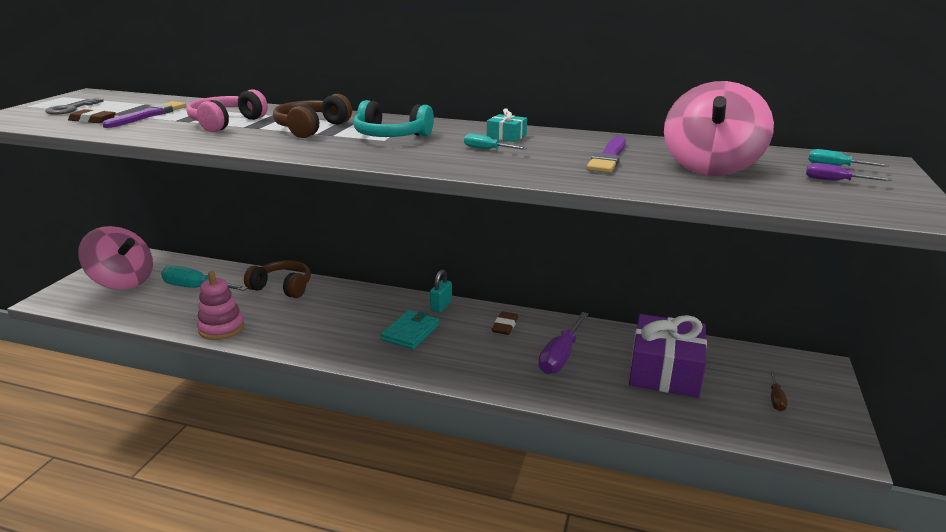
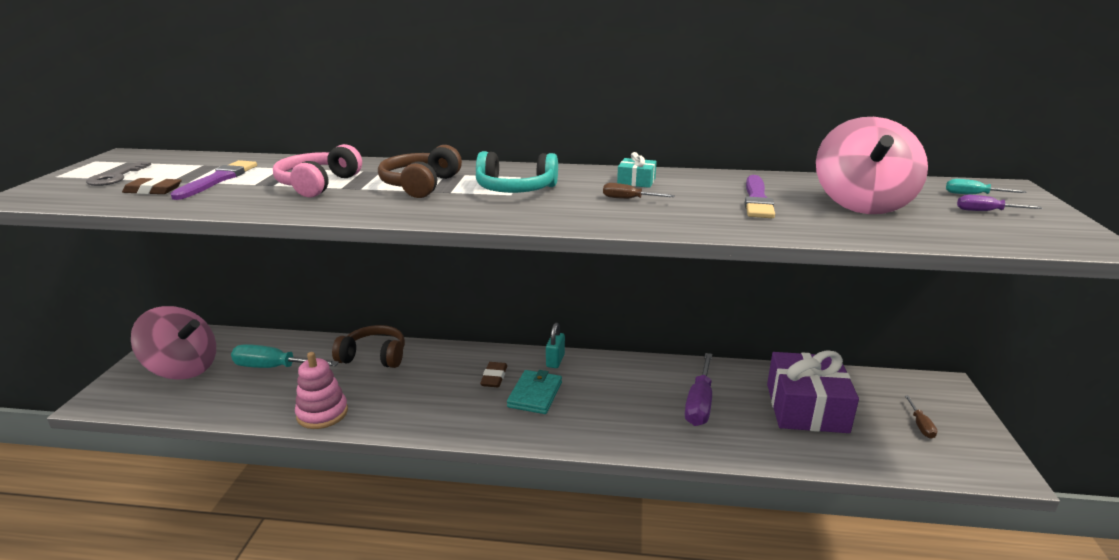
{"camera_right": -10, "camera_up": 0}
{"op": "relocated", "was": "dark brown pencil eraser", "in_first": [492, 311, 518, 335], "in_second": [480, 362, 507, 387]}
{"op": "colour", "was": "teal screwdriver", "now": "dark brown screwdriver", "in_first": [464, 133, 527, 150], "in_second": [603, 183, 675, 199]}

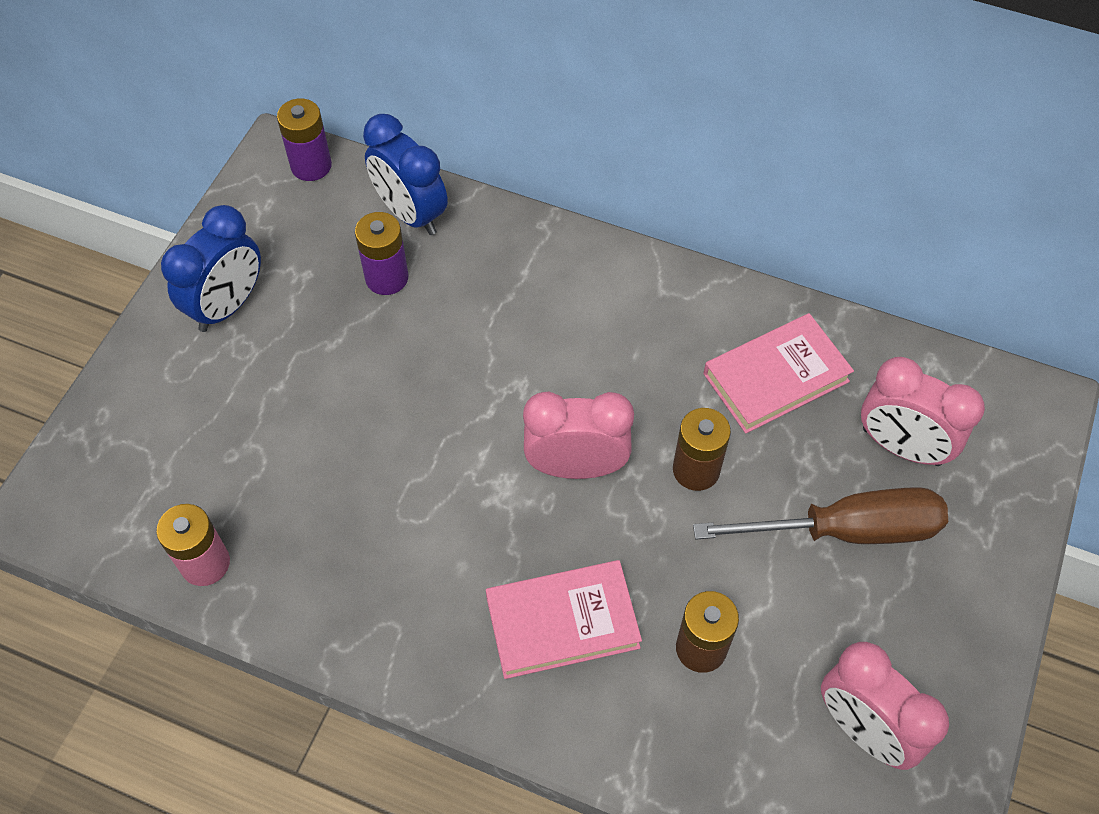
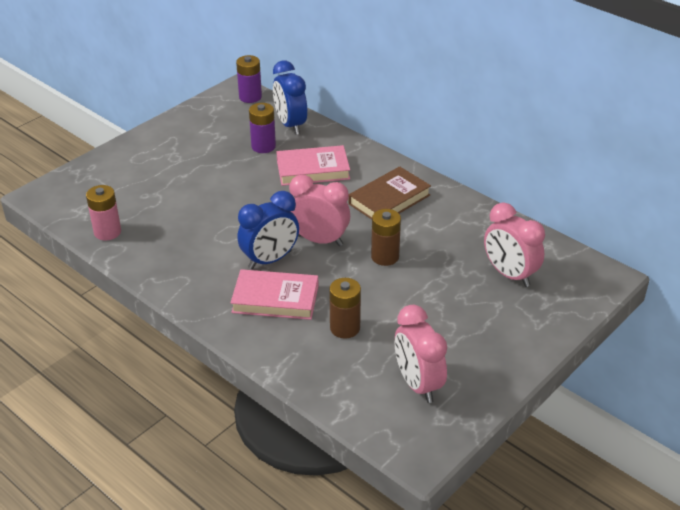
{"camera_right": 20, "camera_up": -20}
{"op": "missing", "was": "dark brown screwdriver", "in_first": [693, 487, 948, 544]}
{"op": "appeared", "now": "dark brown book", "in_second": [349, 166, 431, 220]}
{"op": "relocated", "was": "blue clock", "in_first": [161, 205, 261, 332], "in_second": [237, 191, 299, 269]}
{"op": "relocated", "was": "rose-pink book", "in_first": [703, 313, 854, 434], "in_second": [277, 145, 350, 186]}

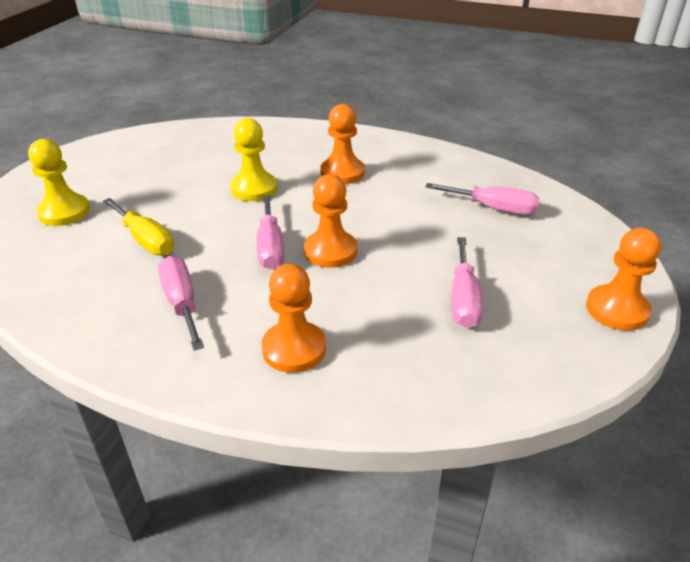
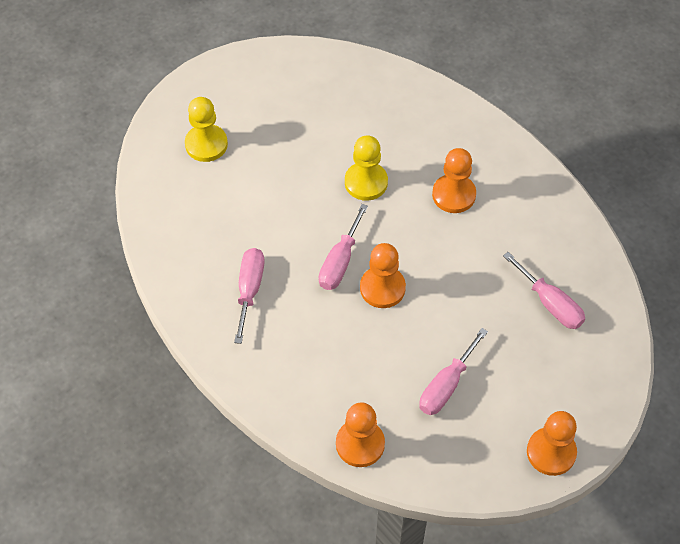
{"camera_right": 30, "camera_up": 20}
{"op": "missing", "was": "golden screwdriver", "in_first": [103, 198, 174, 256]}
{"op": "relocated", "was": "orange-coloured pawn", "in_first": [261, 264, 326, 373], "in_second": [336, 402, 385, 467]}

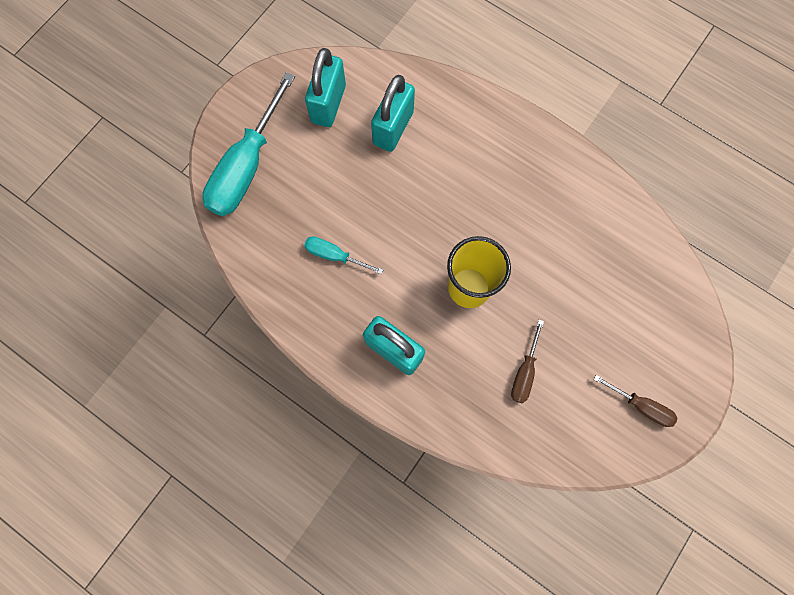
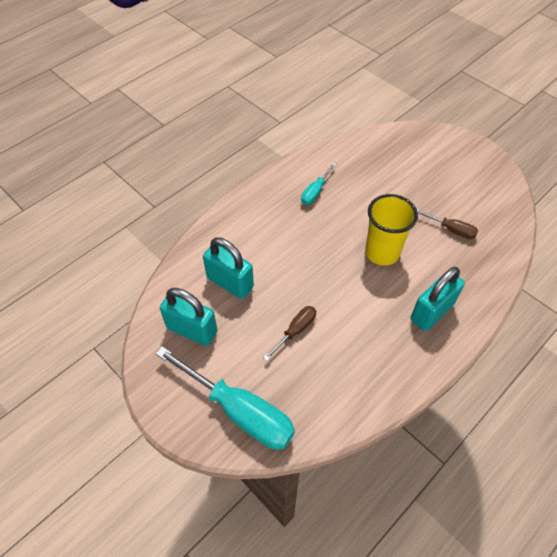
{"camera_right": -80, "camera_up": -20}
{"op": "relocated", "was": "teal screwdriver", "in_first": [304, 236, 383, 274], "in_second": [301, 162, 336, 205]}
{"op": "relocated", "was": "dark brown screwdriver", "in_first": [594, 375, 677, 427], "in_second": [264, 306, 316, 361]}

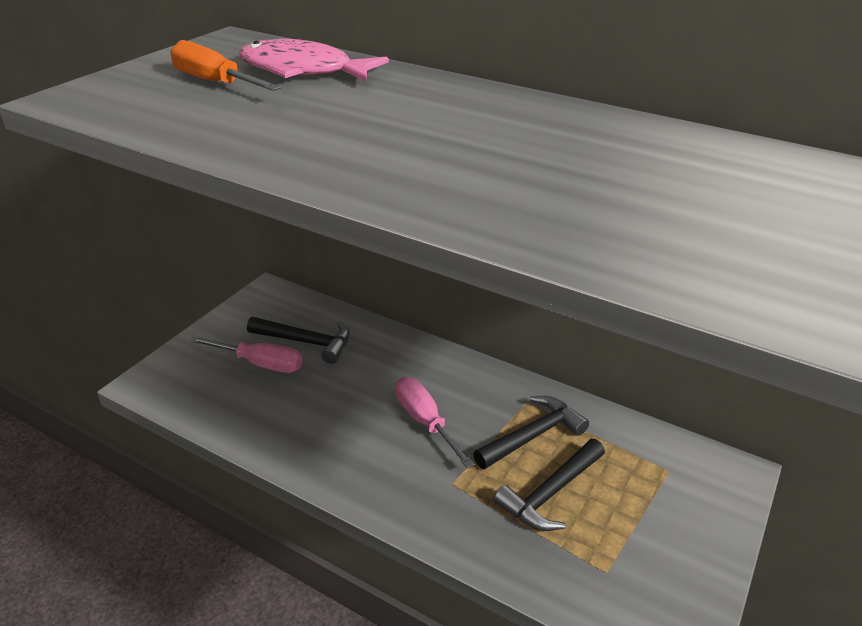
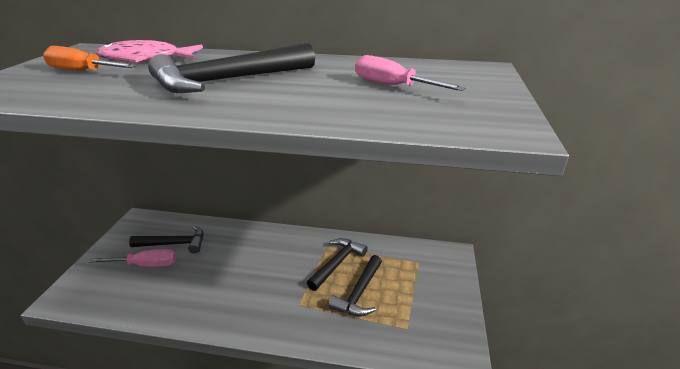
{"camera_right": -20, "camera_up": -5}
{"op": "appeared", "now": "black claw hammer", "in_second": [148, 43, 315, 93]}
{"op": "relocated", "was": "rose-pink screwdriver", "in_first": [395, 377, 475, 469], "in_second": [355, 55, 466, 91]}

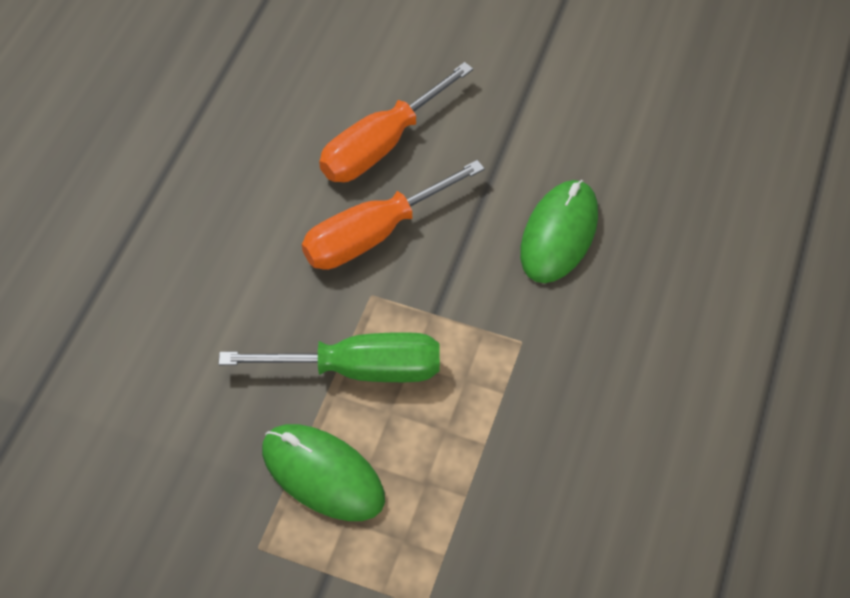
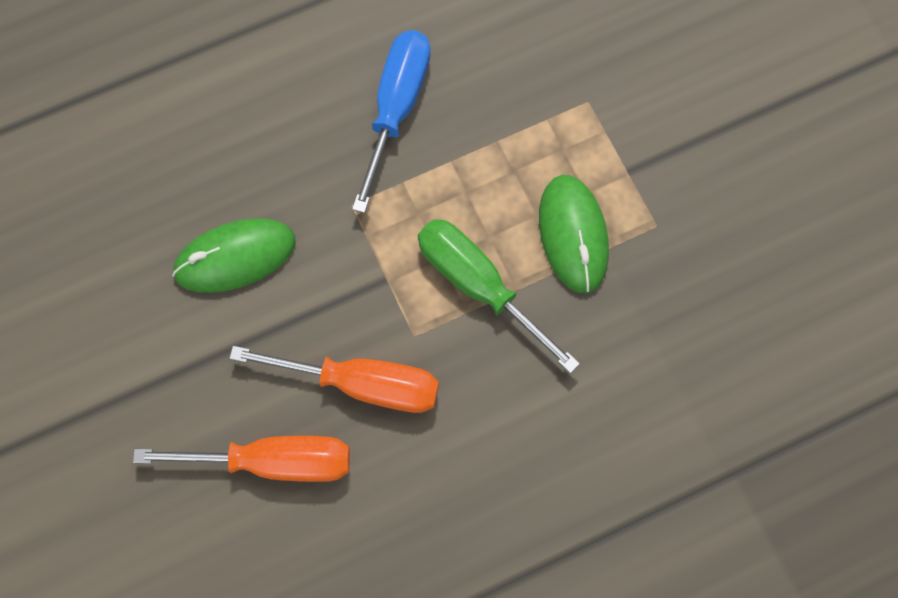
{"camera_right": -135, "camera_up": 15}
{"op": "appeared", "now": "blue screwdriver", "in_second": [352, 30, 431, 213]}

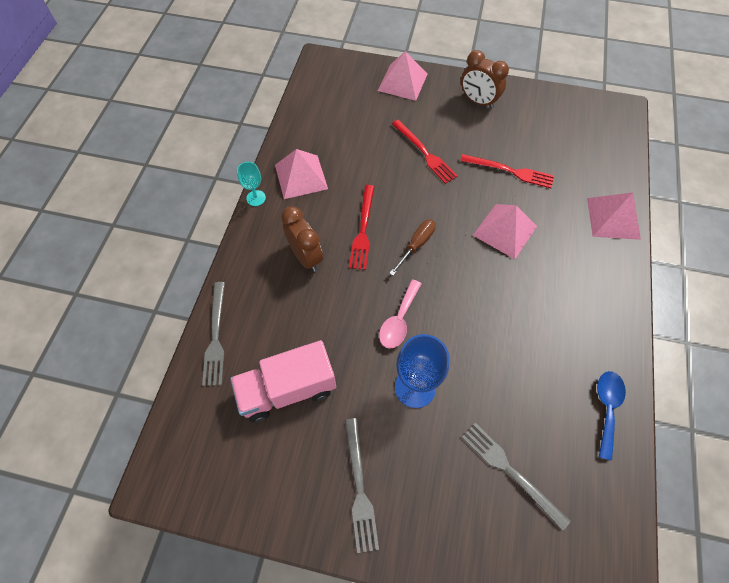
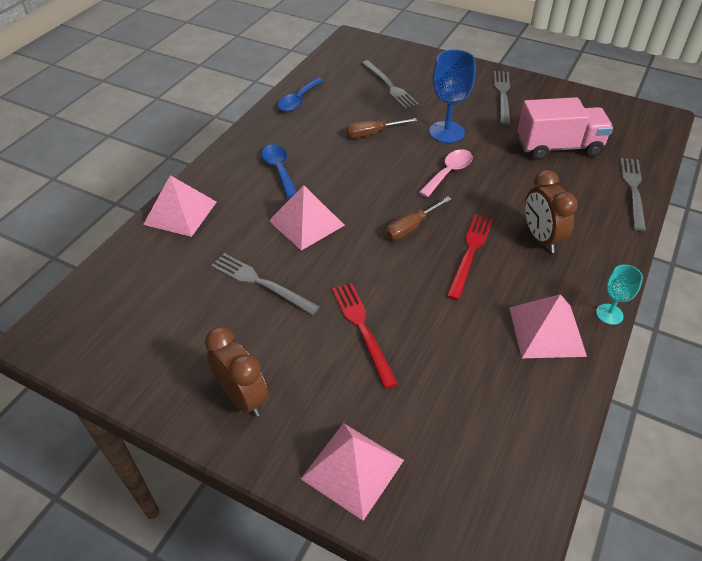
{"camera_right": -165, "camera_up": -15}
{"op": "appeared", "now": "blue teaspoon", "in_second": [262, 144, 296, 198]}
{"op": "appeared", "now": "dark brown screwdriver", "in_second": [346, 118, 417, 138]}
{"op": "colour", "was": "red table fork", "now": "ash-grey table fork", "in_first": [460, 154, 554, 188], "in_second": [211, 253, 320, 315]}

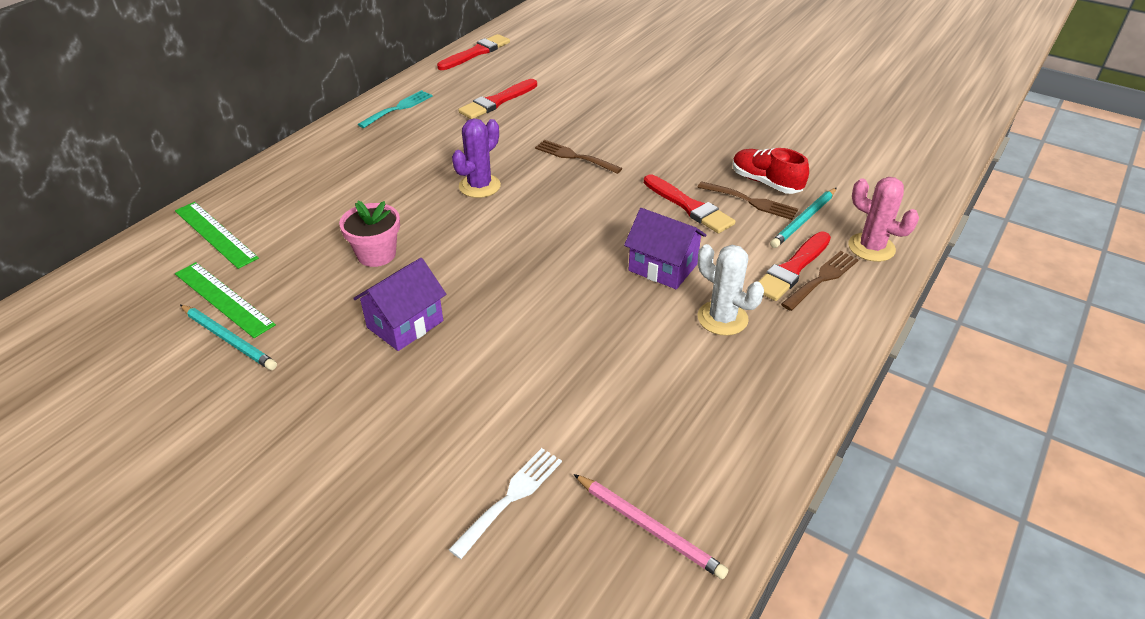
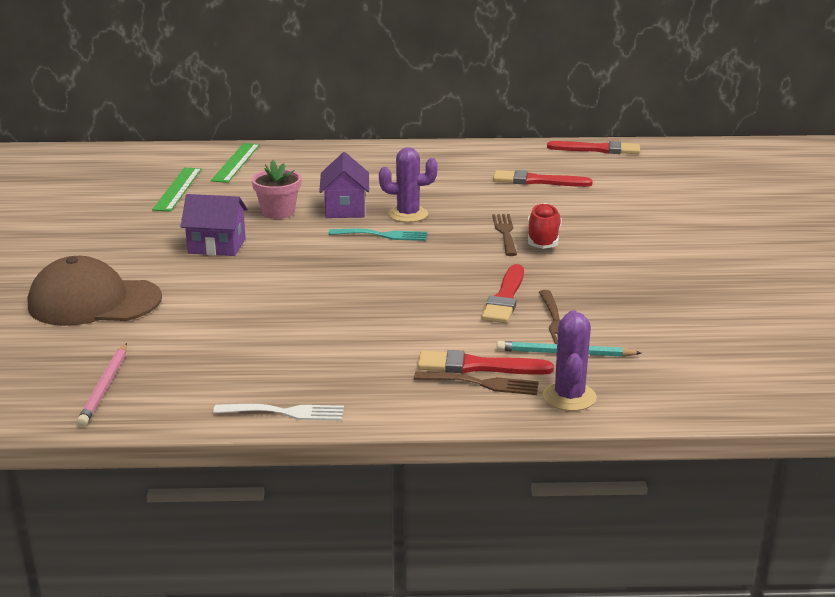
{"camera_right": 55, "camera_up": -15}
{"op": "missing", "was": "teal pencil", "in_first": [180, 305, 277, 370]}
{"op": "missing", "was": "snow-white saguaro cactus", "in_first": [698, 244, 764, 336]}
{"op": "appeared", "now": "dark brown baseball cap", "in_second": [28, 256, 162, 326]}
{"op": "relocated", "was": "teal table fork", "in_first": [358, 90, 433, 128], "in_second": [329, 229, 427, 241]}
{"op": "relocated", "was": "snow-white table fork", "in_first": [448, 448, 562, 559], "in_second": [213, 404, 344, 421]}
{"op": "relocated", "was": "purple toy house", "in_first": [624, 208, 707, 289], "in_second": [319, 152, 369, 218]}
{"op": "relocated", "was": "red sneaker", "in_first": [733, 148, 809, 194], "in_second": [528, 203, 562, 249]}
{"op": "colour", "was": "rose-pink saguaro cactus", "now": "purple saguaro cactus", "in_first": [848, 177, 919, 262], "in_second": [543, 310, 597, 411]}

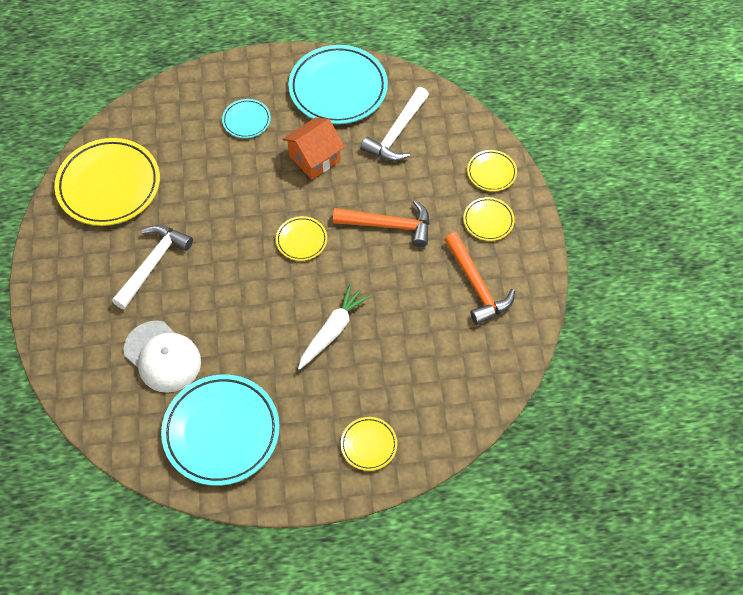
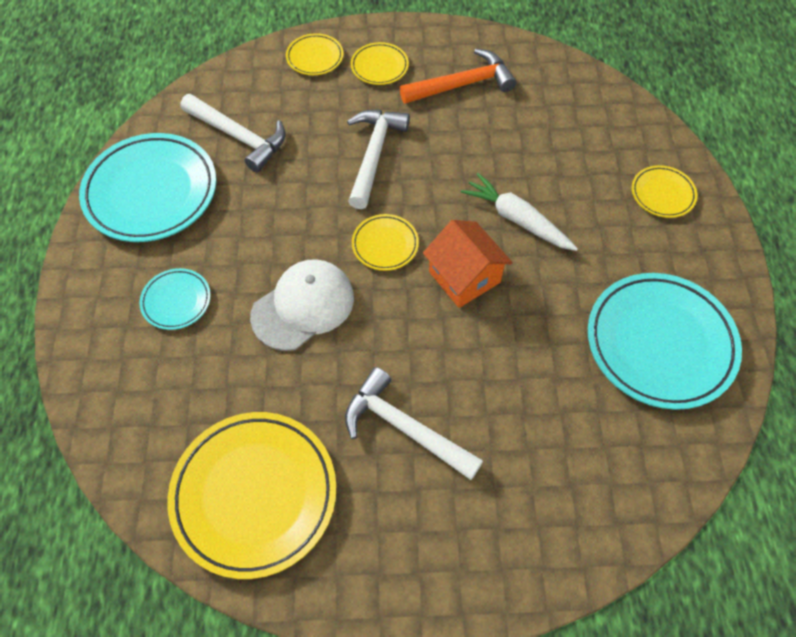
{"camera_right": -85, "camera_up": 0}
{"op": "relocated", "was": "snow-white baseball cap", "in_first": [124, 321, 201, 393], "in_second": [250, 259, 354, 351]}
{"op": "relocated", "was": "orange-coloured toy house", "in_first": [283, 117, 345, 179], "in_second": [423, 220, 513, 308]}
{"op": "colour", "was": "orange-coloured claw hammer", "now": "snow-white claw hammer", "in_first": [333, 200, 430, 247], "in_second": [347, 110, 410, 209]}

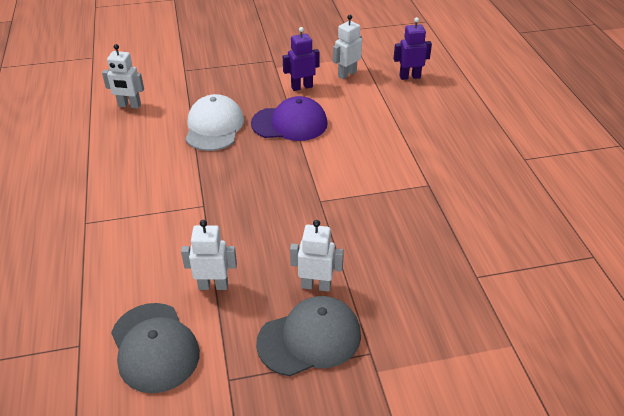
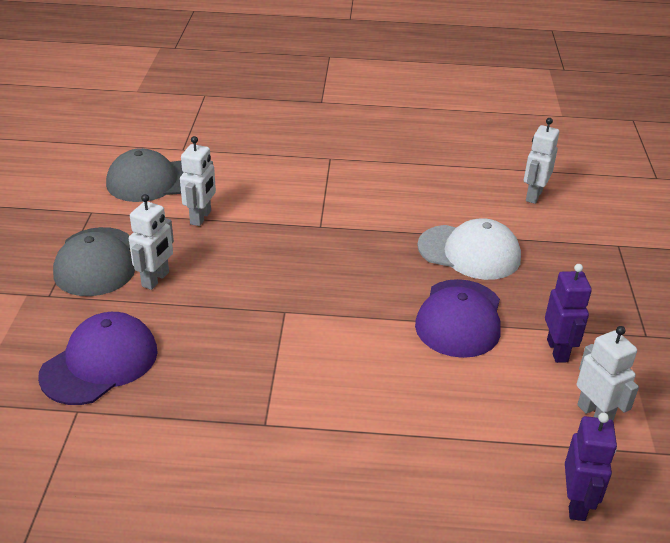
{"camera_right": 105, "camera_up": -5}
{"op": "appeared", "now": "purple baseball cap", "in_second": [38, 312, 158, 405]}

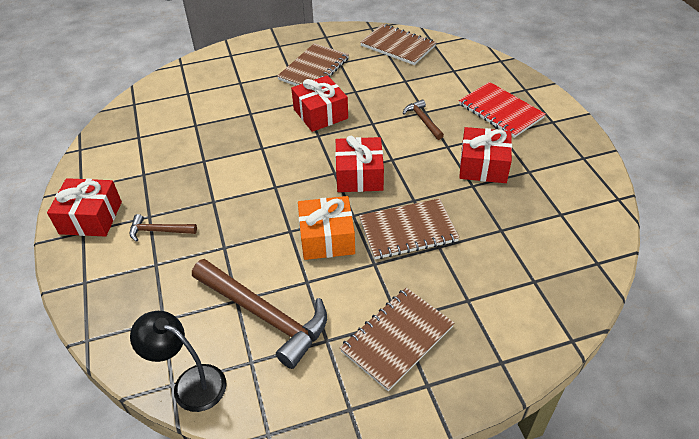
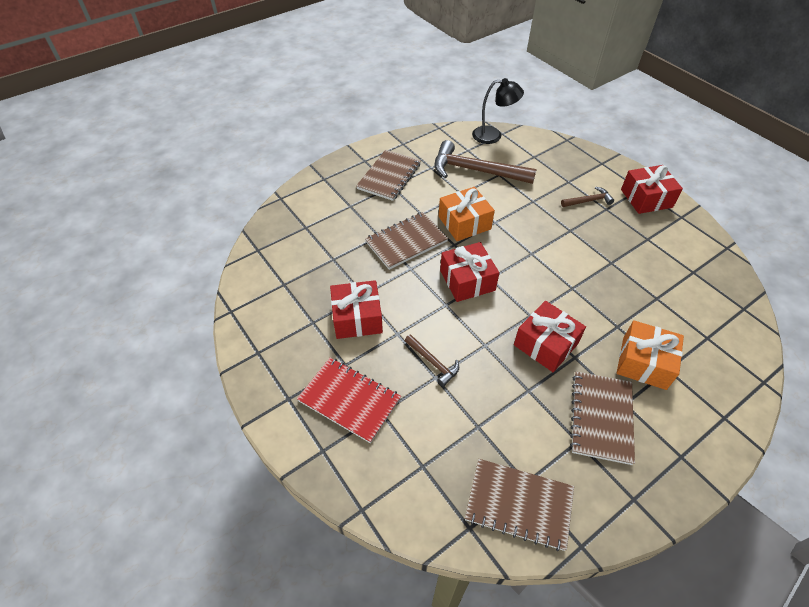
{"camera_right": 160, "camera_up": 5}
{"op": "appeared", "now": "orange-coloured wrapped gift", "in_second": [617, 320, 684, 390]}

